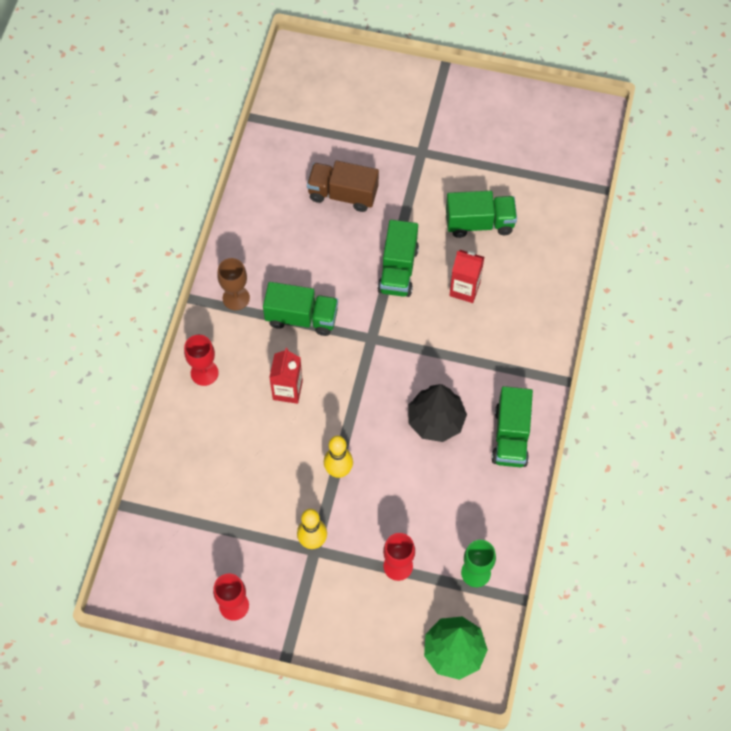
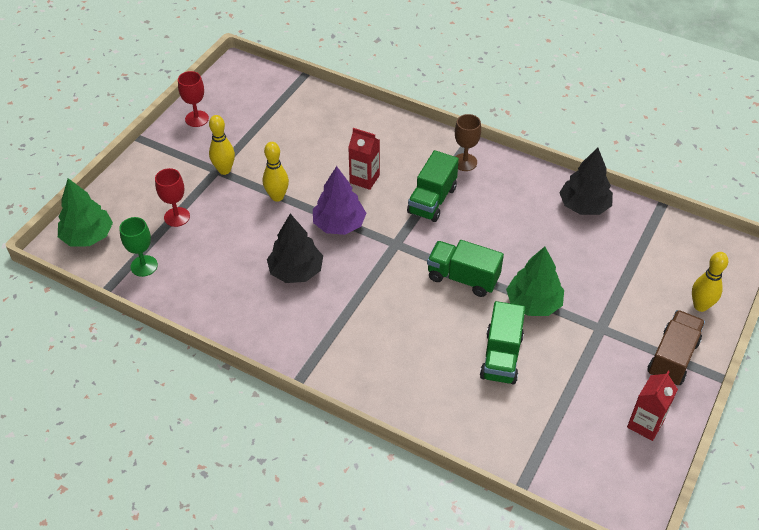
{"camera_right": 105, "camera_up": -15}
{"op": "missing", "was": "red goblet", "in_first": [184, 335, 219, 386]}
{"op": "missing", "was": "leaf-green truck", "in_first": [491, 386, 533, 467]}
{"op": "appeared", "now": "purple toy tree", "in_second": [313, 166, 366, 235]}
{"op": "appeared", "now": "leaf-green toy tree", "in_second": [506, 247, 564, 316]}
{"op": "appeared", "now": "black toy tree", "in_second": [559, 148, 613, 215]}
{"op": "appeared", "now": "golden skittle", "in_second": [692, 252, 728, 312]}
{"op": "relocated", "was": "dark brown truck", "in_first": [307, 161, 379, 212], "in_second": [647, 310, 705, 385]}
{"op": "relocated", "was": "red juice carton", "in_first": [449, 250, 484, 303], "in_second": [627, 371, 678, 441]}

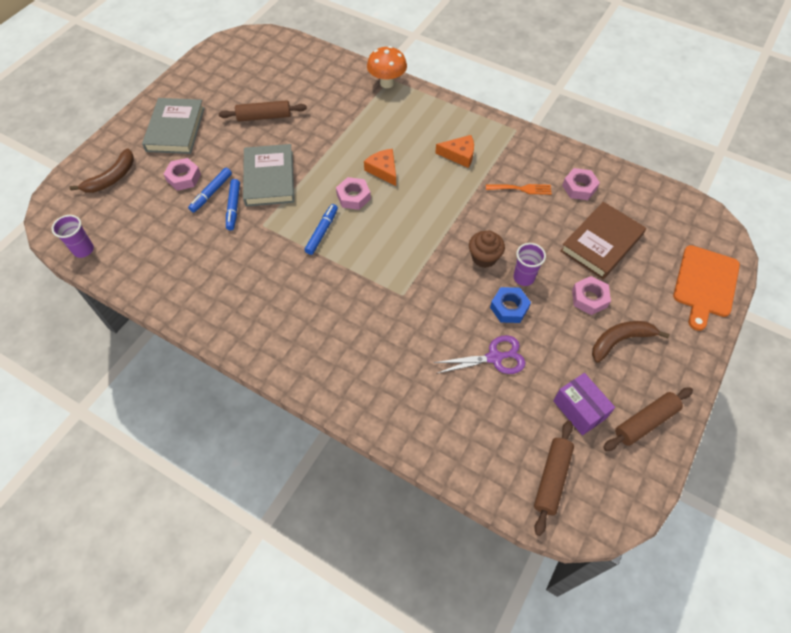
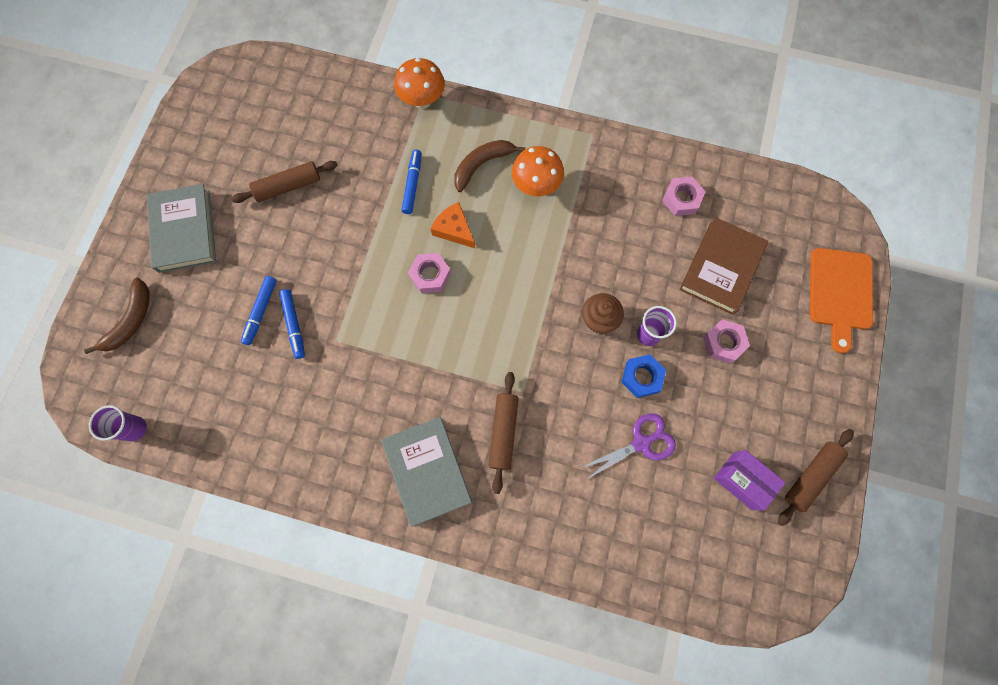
{"camera_right": -15, "camera_up": 15}
{"op": "missing", "was": "rose-pink nut", "in_first": [164, 158, 201, 191]}
{"op": "missing", "was": "orange-coloured table fork", "in_first": [486, 184, 552, 195]}
{"op": "relocated", "was": "ash-grey book", "in_first": [243, 144, 294, 207], "in_second": [381, 417, 472, 527]}
{"op": "relocated", "was": "blue marker pen", "in_first": [304, 204, 338, 255], "in_second": [402, 150, 421, 214]}
{"op": "relocated", "was": "dark brown dough roller", "in_first": [534, 421, 574, 536], "in_second": [488, 372, 519, 494]}
{"op": "relocated", "was": "dark brown toy banana", "in_first": [592, 321, 669, 363], "in_second": [454, 140, 526, 192]}
{"op": "exchanged", "was": "orange-coloured cheese wedge", "now": "orange-coloured fungus", "in_first": [435, 135, 474, 168], "in_second": [512, 146, 564, 196]}

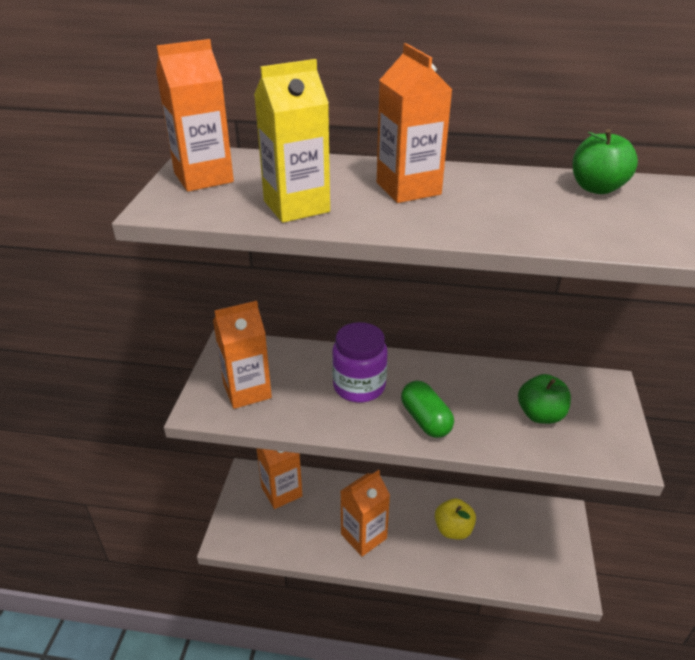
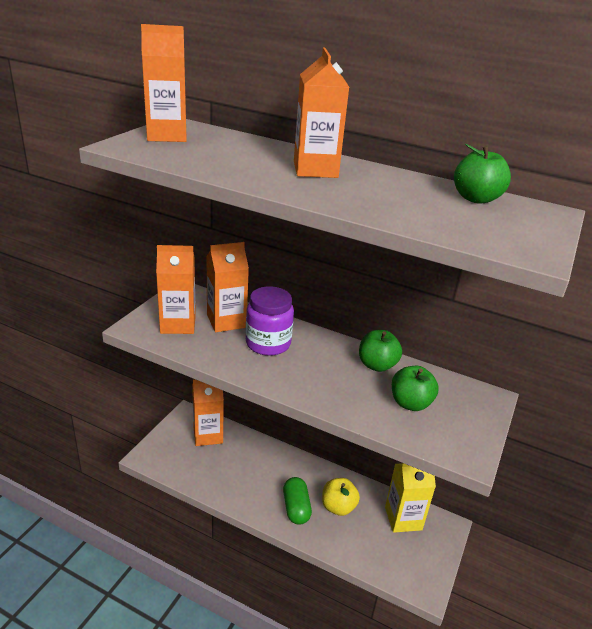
{"camera_right": 15, "camera_up": -5}
{"op": "appeared", "now": "leaf-green toy apple", "in_second": [359, 330, 402, 372]}
{"op": "relocated", "was": "golden juice carton", "in_first": [254, 59, 330, 223], "in_second": [385, 463, 436, 533]}
{"op": "relocated", "was": "orange-coloured juice carton", "in_first": [341, 470, 390, 557], "in_second": [206, 242, 249, 332]}
{"op": "relocated", "was": "leaf-green capsule", "in_first": [401, 381, 454, 438], "in_second": [283, 477, 312, 525]}

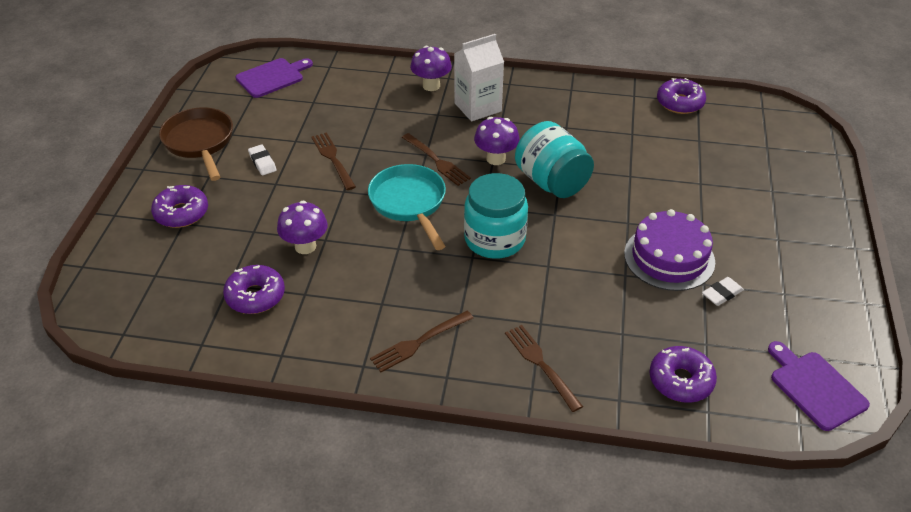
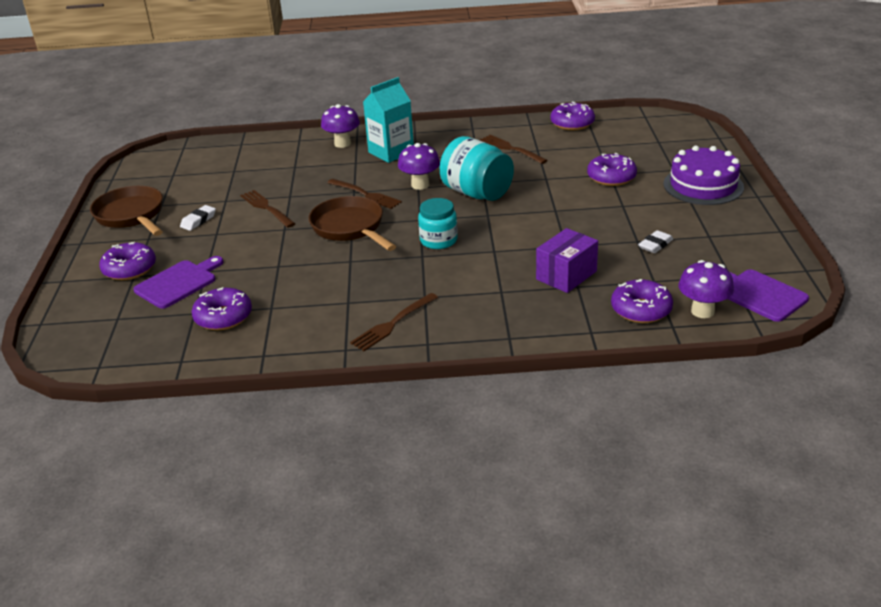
{"camera_right": -10, "camera_up": -10}
{"op": "appeared", "now": "purple package", "in_second": [536, 228, 598, 293]}
{"op": "appeared", "now": "purple glazed donut", "in_second": [587, 153, 637, 186]}
{"op": "relocated", "was": "purple chopping board", "in_first": [236, 58, 313, 98], "in_second": [133, 256, 223, 309]}
{"op": "relocated", "was": "purple fungus", "in_first": [277, 201, 328, 254], "in_second": [679, 260, 734, 318]}
{"op": "relocated", "was": "dark brown table fork", "in_first": [505, 325, 583, 412], "in_second": [480, 135, 548, 164]}
{"op": "relocated", "was": "purple layer cake", "in_first": [624, 209, 715, 291], "in_second": [663, 146, 744, 205]}
{"op": "colour", "was": "teal pan", "now": "dark brown pan", "in_first": [368, 164, 446, 250], "in_second": [309, 196, 396, 251]}
{"op": "colour", "was": "snow-white juice carton", "now": "teal juice carton", "in_first": [454, 34, 504, 121], "in_second": [363, 77, 414, 163]}
{"op": "spun", "was": "snow-white pencil eraser", "in_first": [248, 145, 276, 175], "in_second": [180, 205, 216, 231], "clockwise": 75}
{"op": "size", "was": "teal jam jar", "in_first": [464, 173, 528, 259], "in_second": [418, 198, 458, 249], "ratio": 0.65}

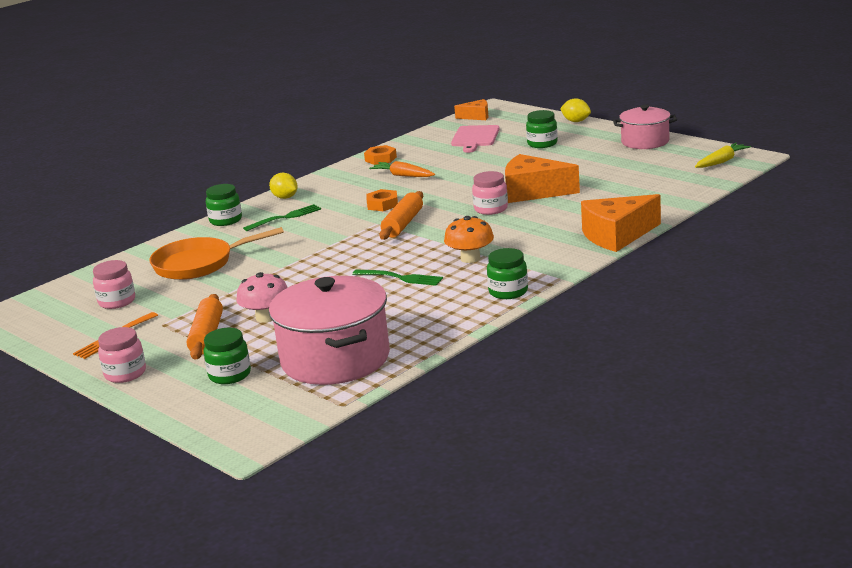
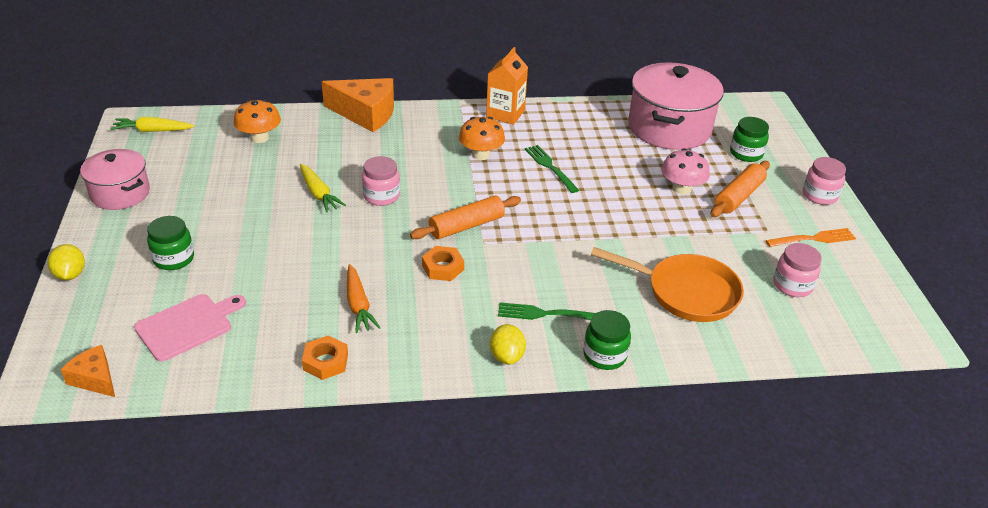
{"camera_right": -145, "camera_up": 15}
{"op": "appeared", "now": "orange-coloured fungus", "in_second": [234, 100, 281, 143]}
{"op": "exchanged", "was": "leaf-green jam jar", "now": "orange-coloured juice carton", "in_first": [487, 248, 528, 299], "in_second": [486, 47, 528, 125]}
{"op": "exchanged", "was": "orange-coloured cheese wedge", "now": "golden carrot", "in_first": [505, 154, 580, 203], "in_second": [300, 164, 346, 213]}

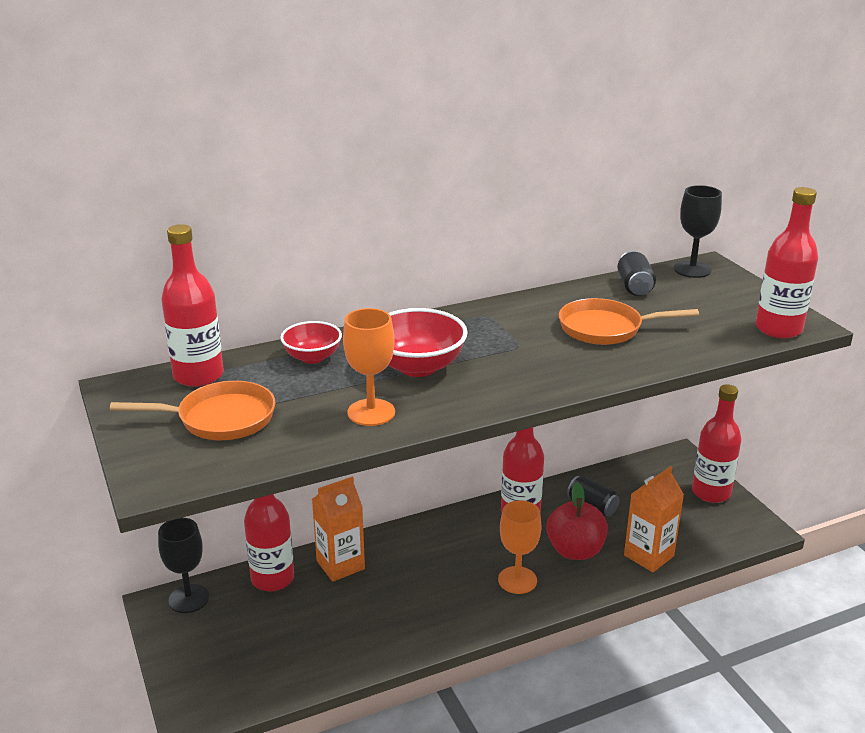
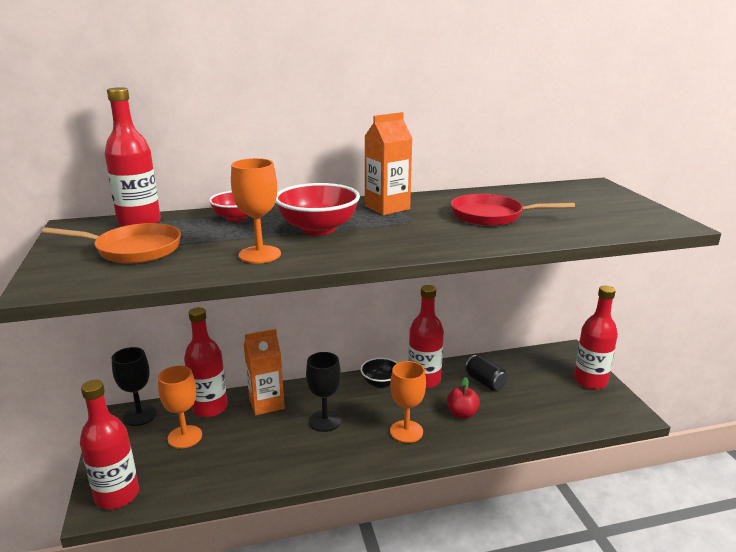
{"camera_right": 10, "camera_up": -5}
{"op": "missing", "was": "black tin", "in_first": [617, 251, 656, 296]}
{"op": "appeared", "now": "orange-coloured goblet", "in_second": [158, 366, 202, 449]}
{"op": "appeared", "now": "black bowl", "in_second": [360, 358, 398, 388]}
{"op": "relocated", "was": "orange-coloured juice carton", "in_first": [624, 466, 684, 572], "in_second": [364, 112, 413, 215]}
{"op": "relocated", "was": "black goblet", "in_first": [673, 185, 722, 278], "in_second": [306, 352, 341, 432]}
{"op": "relocated", "was": "red flask", "in_first": [755, 187, 818, 339], "in_second": [80, 380, 139, 509]}
{"op": "colour", "was": "orange-coloured pan", "now": "red pan", "in_first": [559, 298, 699, 345], "in_second": [451, 194, 575, 226]}
{"op": "size", "was": "red toy apple", "in_first": [546, 482, 608, 560], "in_second": [447, 377, 480, 419], "ratio": 0.63}

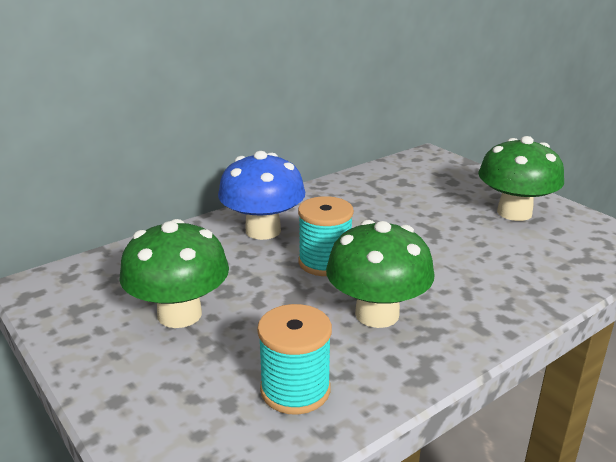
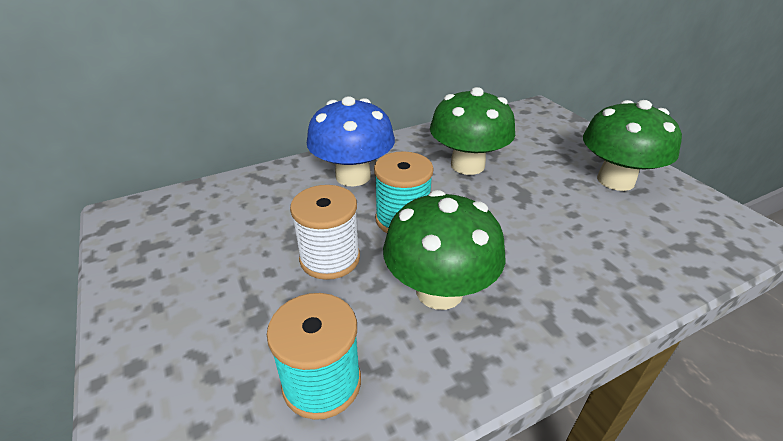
{"camera_right": 10, "camera_up": 10}
{"op": "appeared", "now": "snow-white bobbin", "in_second": [290, 185, 360, 280]}
{"op": "relocated", "was": "leaf-green fungus", "in_first": [120, 219, 229, 328], "in_second": [430, 87, 515, 175]}

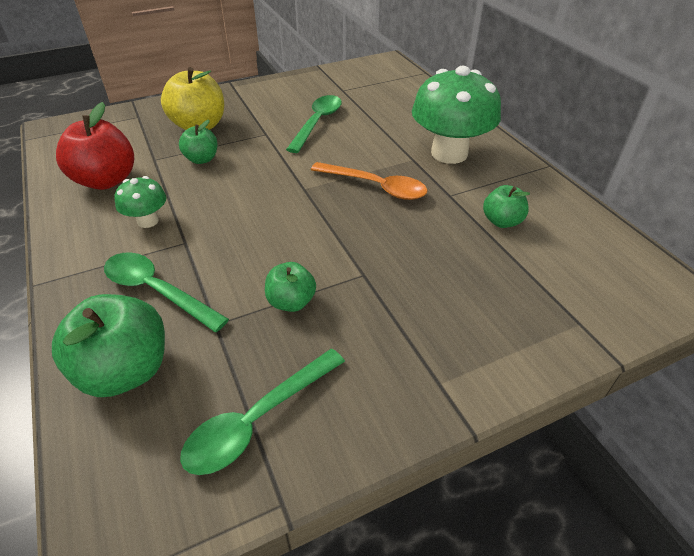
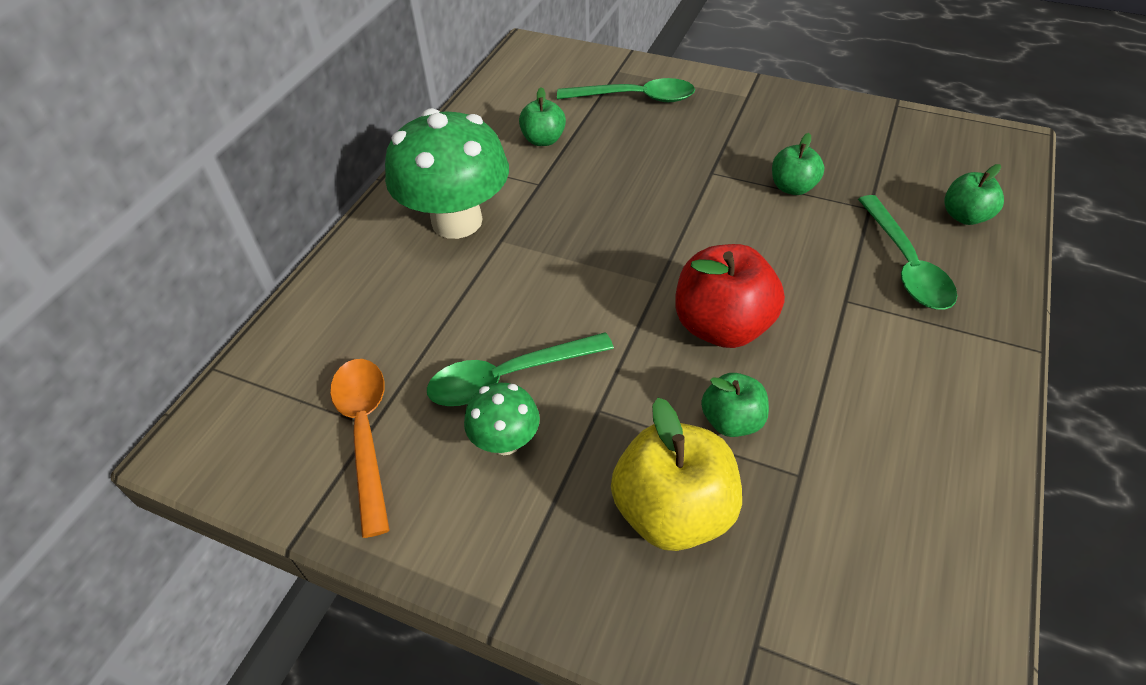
{"camera_right": -130, "camera_up": 5}
{"op": "relocated", "was": "red toy apple", "in_first": [56, 102, 134, 190], "in_second": [675, 244, 785, 348]}
{"op": "relocated", "was": "leaf-green fungus", "in_first": [115, 176, 167, 228], "in_second": [464, 383, 540, 455]}
{"op": "relocated", "was": "leaf-green teaspoon", "in_first": [180, 349, 345, 475], "in_second": [557, 78, 695, 102]}
{"op": "relocated", "was": "orange-coloured teaspoon", "in_first": [311, 162, 428, 200], "in_second": [330, 359, 390, 538]}
{"op": "size", "was": "leaf-green toy apple", "in_first": [52, 294, 165, 397], "in_second": [944, 164, 1004, 225], "ratio": 0.57}

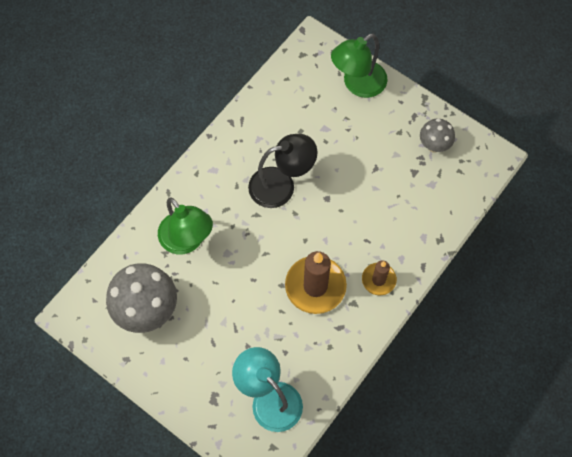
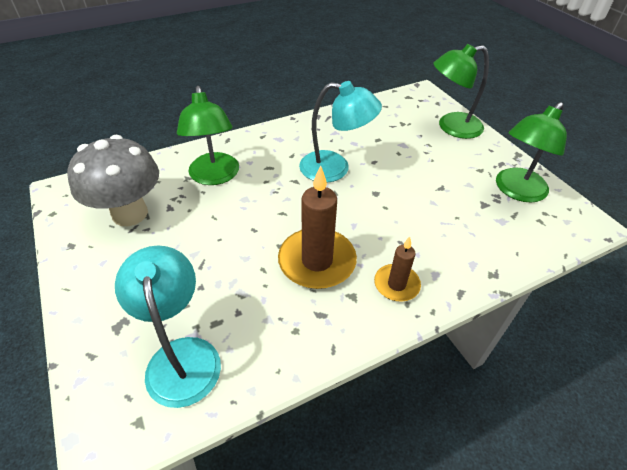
{"camera_right": 25, "camera_up": -20}
{"op": "exchanged", "was": "ash-grey fungus", "now": "leaf-green reading lamp", "in_first": [420, 118, 455, 153], "in_second": [496, 102, 567, 202]}
{"op": "colour", "was": "black reading lamp", "now": "teal reading lamp", "in_first": [248, 134, 318, 208], "in_second": [299, 81, 382, 182]}

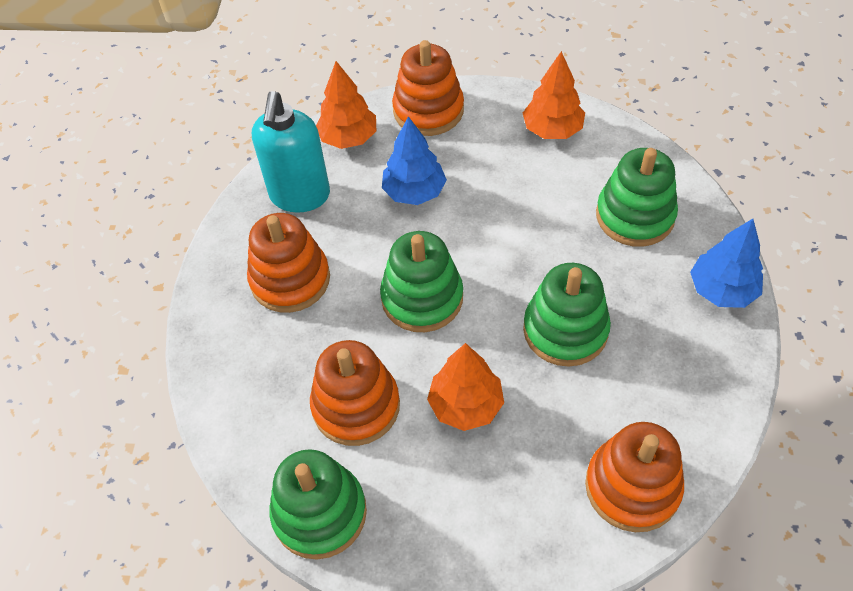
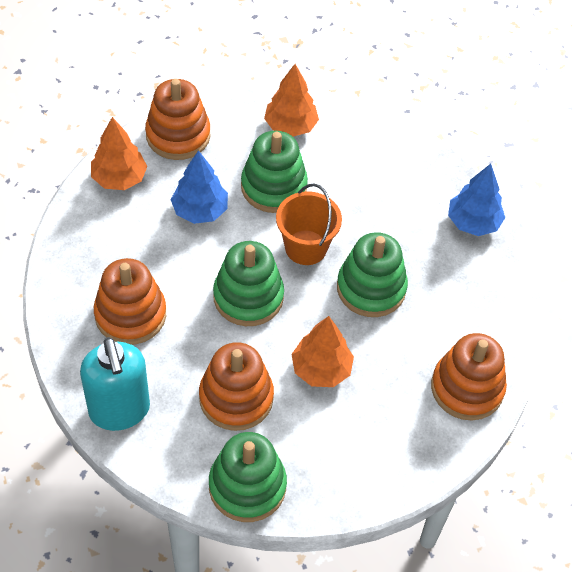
{"camera_right": -30, "camera_up": 0}
{"op": "appeared", "now": "orange-coloured bucket", "in_second": [276, 183, 342, 265]}
{"op": "relocated", "was": "teal soap pump", "in_first": [252, 91, 330, 213], "in_second": [80, 337, 150, 431]}
{"op": "relocated", "was": "leaf-green stacking rings", "in_first": [596, 148, 678, 247], "in_second": [241, 131, 308, 213]}

